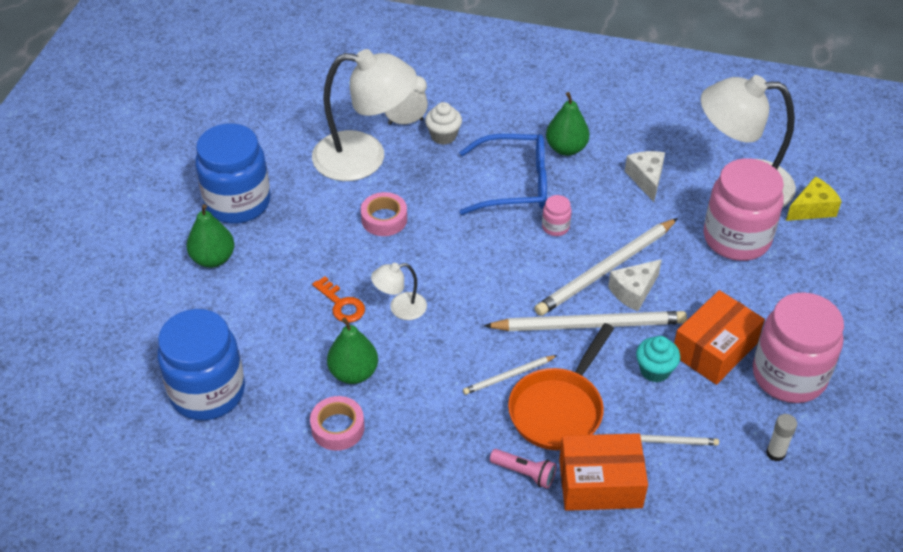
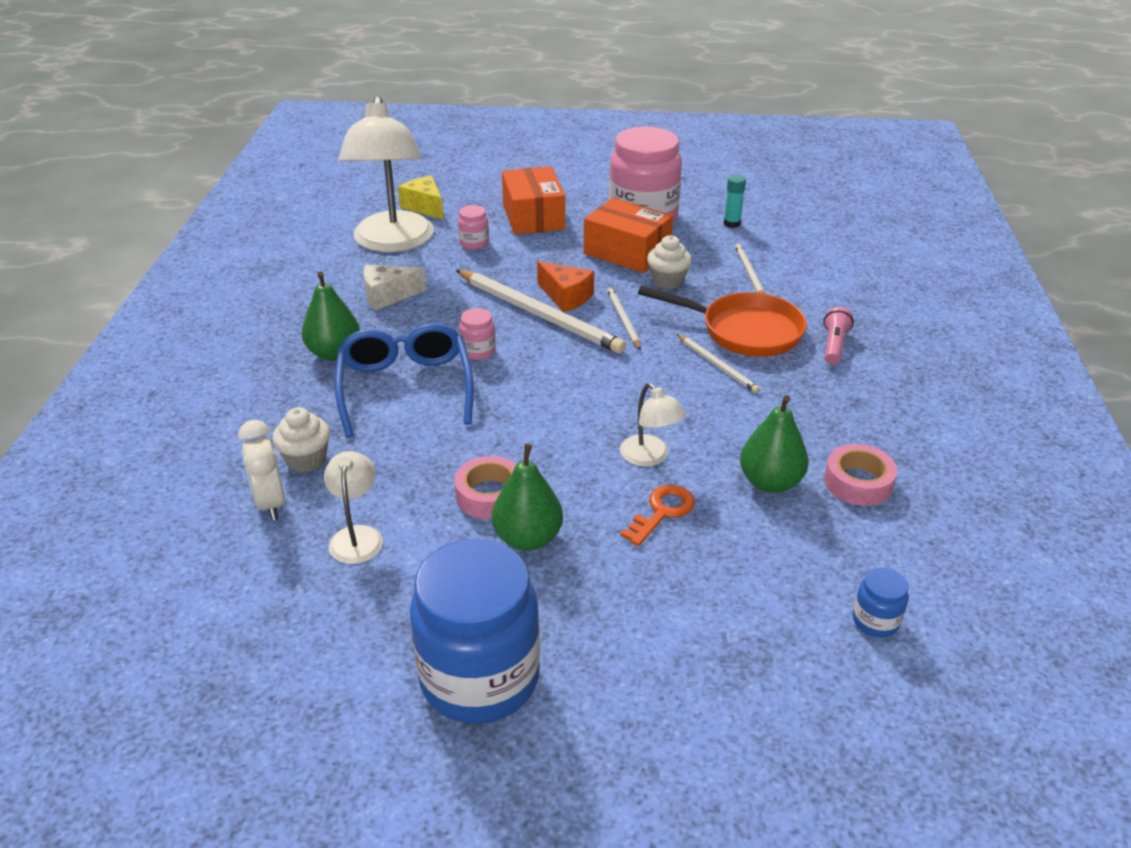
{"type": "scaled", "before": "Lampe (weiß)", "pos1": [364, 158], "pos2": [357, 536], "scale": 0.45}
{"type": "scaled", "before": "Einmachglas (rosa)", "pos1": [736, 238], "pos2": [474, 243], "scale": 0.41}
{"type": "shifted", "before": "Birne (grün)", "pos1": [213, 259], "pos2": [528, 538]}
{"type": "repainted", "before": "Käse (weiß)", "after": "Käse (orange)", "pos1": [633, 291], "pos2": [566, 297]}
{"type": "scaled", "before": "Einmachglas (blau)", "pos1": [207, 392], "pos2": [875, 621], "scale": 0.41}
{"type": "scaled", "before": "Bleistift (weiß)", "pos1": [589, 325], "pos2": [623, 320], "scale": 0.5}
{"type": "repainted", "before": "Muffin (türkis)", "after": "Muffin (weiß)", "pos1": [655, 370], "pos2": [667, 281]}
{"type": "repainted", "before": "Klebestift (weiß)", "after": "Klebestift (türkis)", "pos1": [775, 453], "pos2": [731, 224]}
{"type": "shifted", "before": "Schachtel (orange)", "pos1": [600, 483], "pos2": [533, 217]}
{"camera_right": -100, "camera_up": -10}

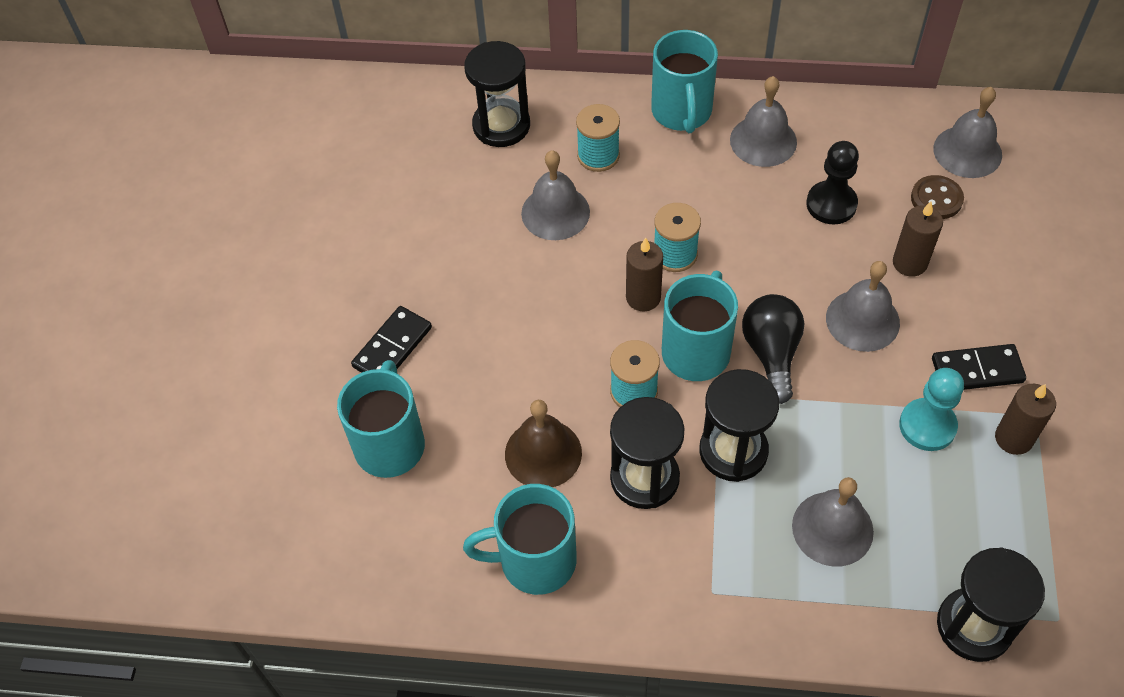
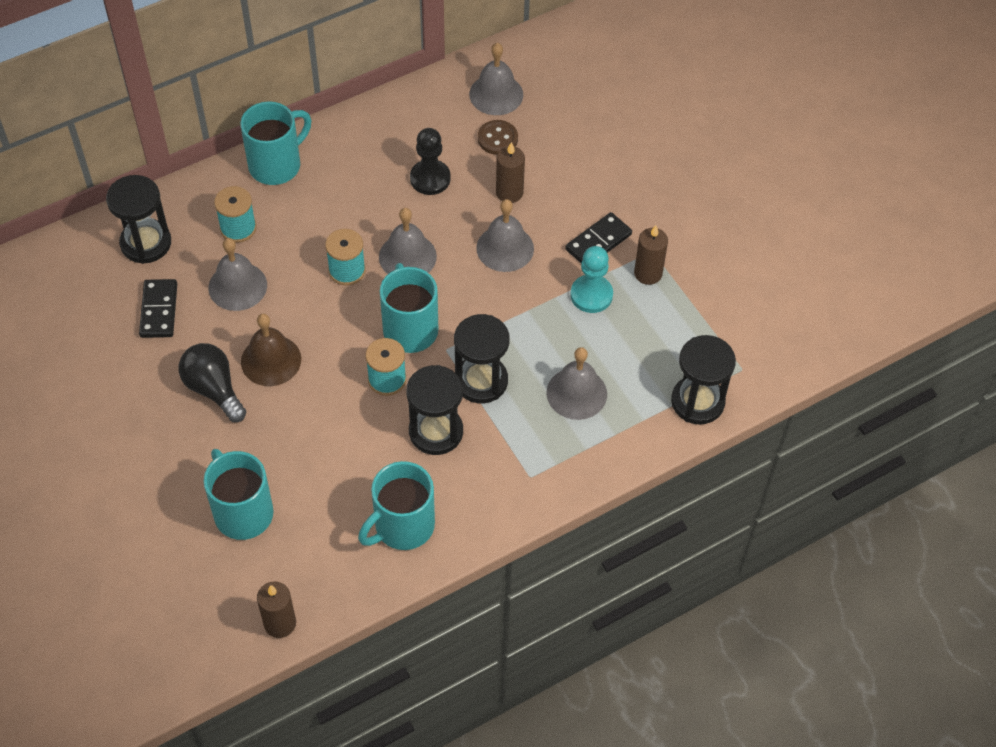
{"type": "rotated", "before": "Tasse (türkis)", "pos1": [682, 112], "pos2": [277, 165], "turn": -90}
{"type": "shifted", "before": "Glocke (grau)", "pos1": [763, 141], "pos2": [407, 256]}
{"type": "shifted", "before": "Kerze (braun)", "pos1": [643, 297], "pos2": [280, 623]}
{"type": "shifted", "before": "Glühbirne (schwarz)", "pos1": [771, 353], "pos2": [214, 389]}
{"type": "shifted", "before": "Dominostein (schwarz)", "pos1": [392, 347], "pos2": [159, 310]}
{"type": "shifted", "before": "Glocke (braun)", "pos1": [543, 453], "pos2": [271, 360]}
{"camera_right": -40, "camera_up": 0}

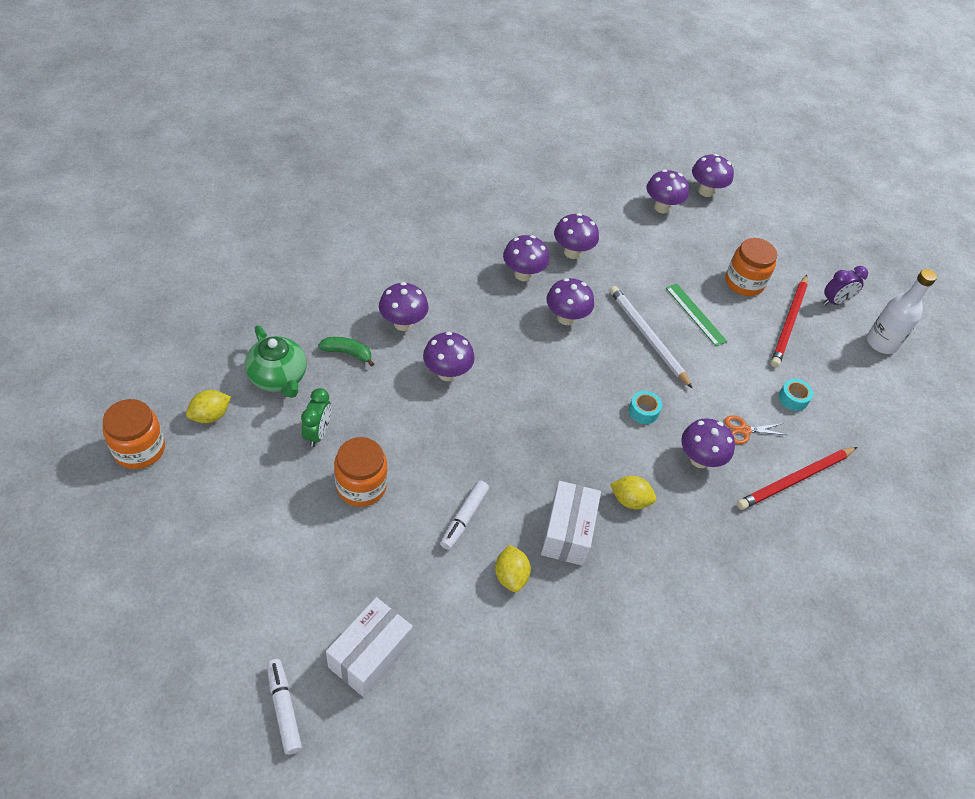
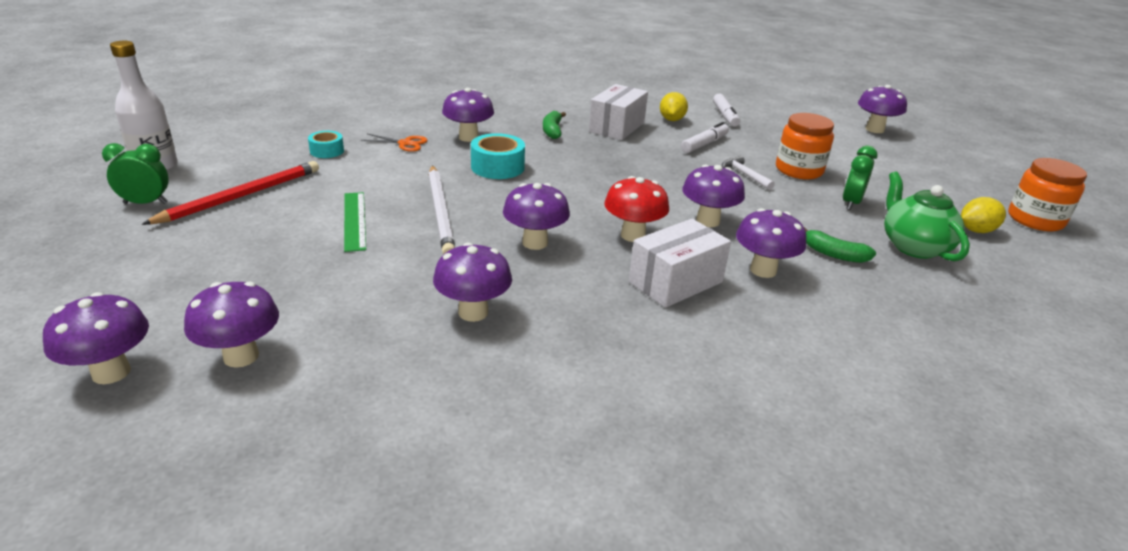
{"type": "shifted", "before": "Pilz (lila)", "pos1": [523, 274], "pos2": [874, 129]}
{"type": "gone", "before": "Einmachglas (orange)", "pos1": [744, 282]}
{"type": "repainted", "before": "Wecker (lila)", "after": "Wecker (grün)", "pos1": [835, 302], "pos2": [146, 203]}
{"type": "scaled", "before": "Klebeband (türkis)", "pos1": [643, 411], "pos2": [497, 167], "scale": 1.61}
{"type": "gone", "before": "Bleistift (rot)", "pos1": [795, 479]}
{"type": "swapped", "before": "Zitrone (gelb)", "after": "Banane (grün)", "pos1": [630, 500], "pos2": [552, 131]}
{"type": "shifted", "before": "Schachtel (weiß)", "pos1": [370, 654], "pos2": [675, 282]}
{"type": "shifted", "before": "Filzstift (weiß)", "pos1": [284, 708], "pos2": [725, 116]}
{"type": "new", "after": "Hammer (weiß)", "pos2": [745, 175]}
{"type": "new", "after": "Pilz (rot)", "pos2": [633, 235]}
{"camera_right": -160, "camera_up": -20}

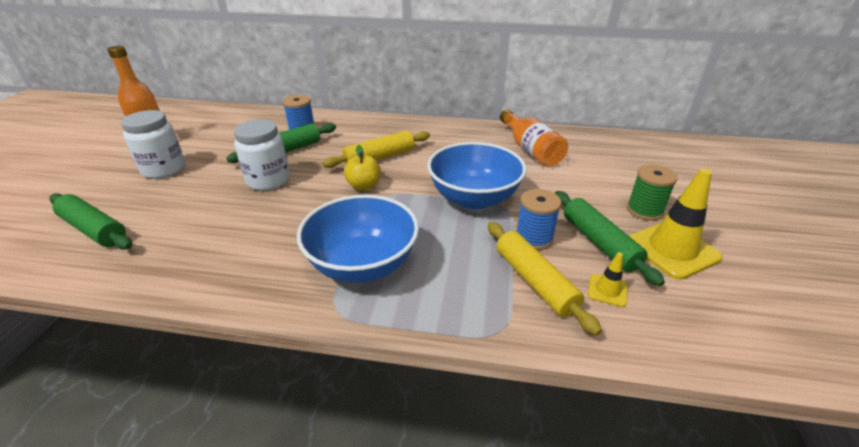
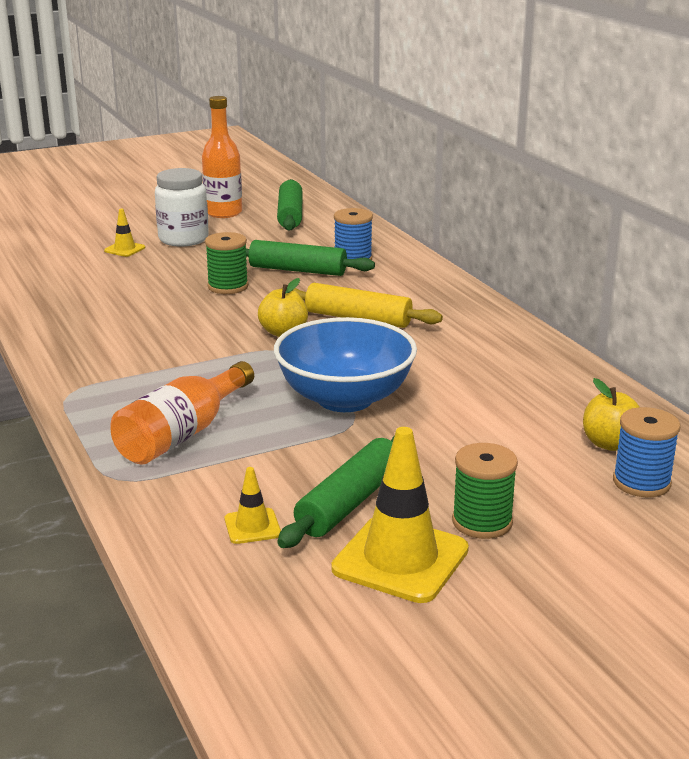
{"type": "shifted", "before": "Flasche (orange)", "pos1": [530, 150], "pos2": [181, 434]}
{"type": "swapped", "before": "Einmachglas (weiß)", "after": "Garnrolle (grün)", "pos1": [268, 180], "pos2": [228, 286]}
{"type": "shifted", "before": "Garnrolle (blau)", "pos1": [534, 238], "pos2": [641, 482]}
{"type": "shifted", "before": "Nudelholz (grün)", "pos1": [94, 230], "pos2": [290, 215]}
{"type": "gone", "before": "Schüssel (blau)", "pos1": [363, 264]}
{"type": "gone", "before": "Nudelholz (gelb)", "pos1": [535, 281]}
{"type": "new", "after": "Leitkegel (gelb)", "pos2": [125, 249]}
{"type": "new", "after": "Apfel (gelb)", "pos2": [610, 444]}
{"camera_right": 55, "camera_up": -10}

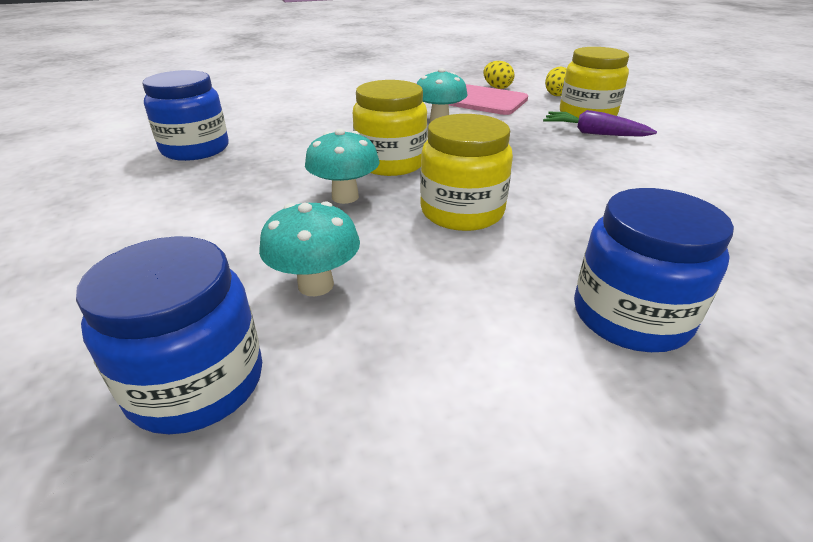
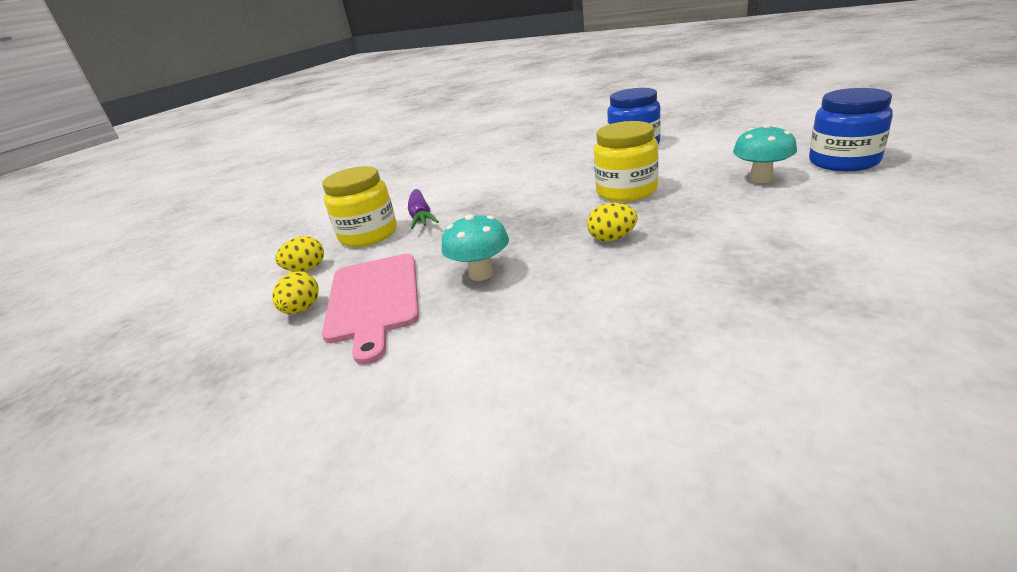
{"type": "gone", "before": "Einmachglas (blau)", "pos1": [195, 149]}
{"type": "swapped", "before": "Einmachglas (gelb)", "after": "Ei (gelb)", "pos1": [390, 163], "pos2": [612, 238]}
{"type": "gone", "before": "Pilz (türkis)", "pos1": [345, 197]}
{"camera_right": -125, "camera_up": -5}

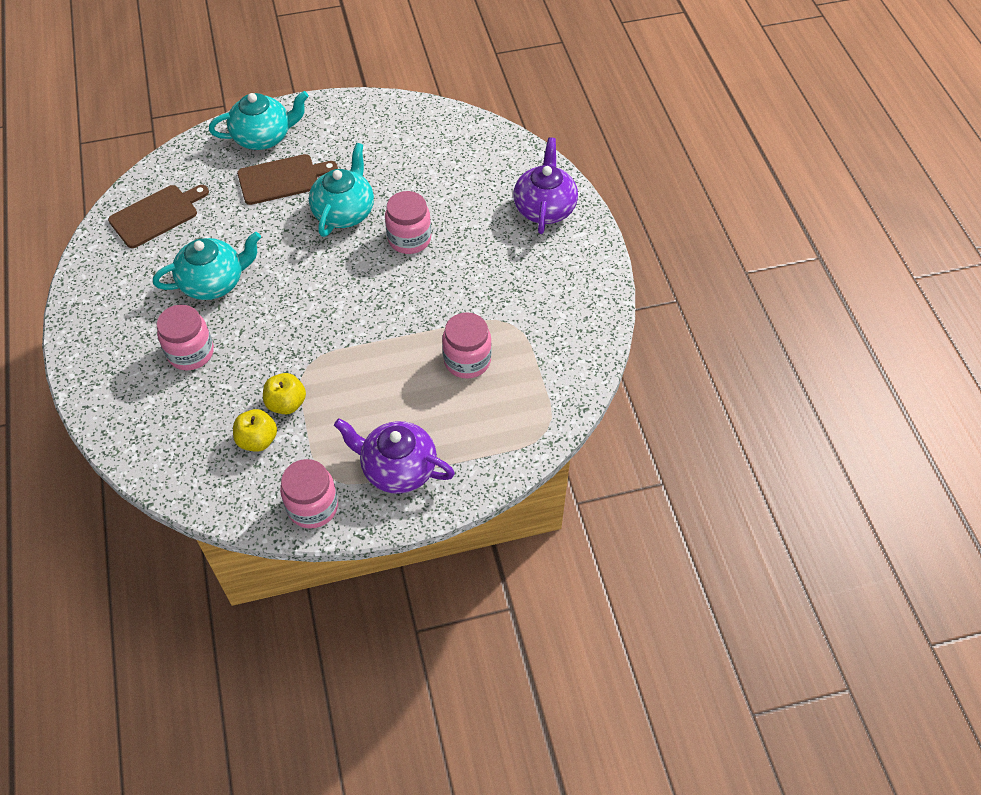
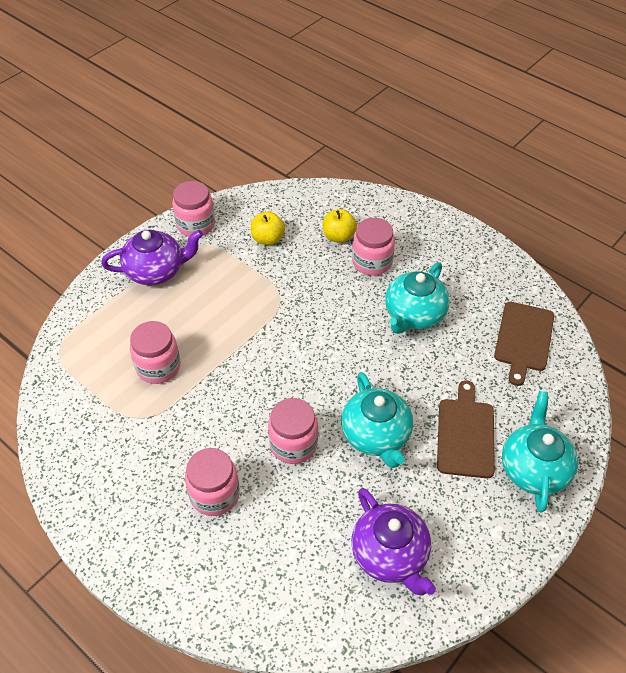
{"type": "rotated", "before": "Teekanne (türkis)", "pos1": [263, 137], "pos2": [534, 468], "turn": 150}
{"type": "shifted", "before": "Teekanne (lila)", "pos1": [544, 208], "pos2": [390, 555]}
{"type": "rotated", "before": "Schneidebrett (braun)", "pos1": [282, 179], "pos2": [465, 434], "turn": 150}
{"type": "shifted", "before": "Apfel (gelb)", "pos1": [286, 403], "pos2": [339, 236]}
{"type": "new", "after": "Einmachglas (rosa)", "pos2": [214, 494]}
{"camera_right": 145, "camera_up": -5}

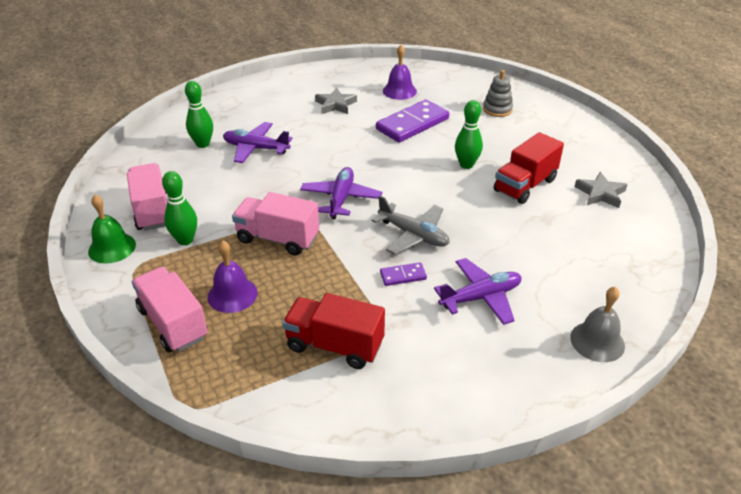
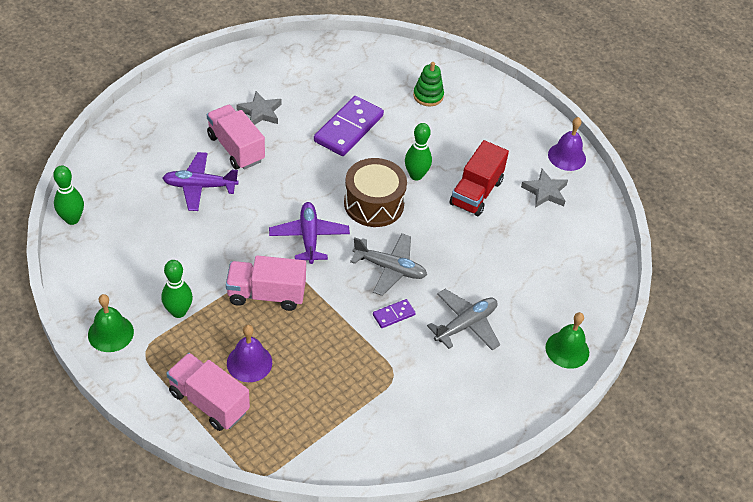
{"type": "shifted", "before": "Glocke (lila)", "pos1": [399, 91], "pos2": [567, 156]}
{"type": "repainted", "before": "Stapelspielzeug (grau)", "after": "Stapelspielzeug (grün)", "pos1": [497, 109], "pos2": [428, 96]}
{"type": "shifted", "before": "Bowlingkegel (grün)", "pos1": [203, 144], "pos2": [72, 219]}
{"type": "shifted", "before": "Lastwagen (rosa)", "pos1": [152, 210], "pos2": [236, 148]}
{"type": "repainted", "before": "Flugzeug (lila)", "after": "Flugzeug (grau)", "pos1": [480, 297], "pos2": [465, 325]}
{"type": "repainted", "before": "Glocke (grau)", "after": "Glocke (grün)", "pos1": [597, 341], "pos2": [567, 349]}
{"type": "gone", "before": "Lastwagen (rot)", "pos1": [334, 345]}
{"type": "new", "after": "Trommel (braun)", "pos2": [374, 204]}
{"camera_right": -20, "camera_up": 10}

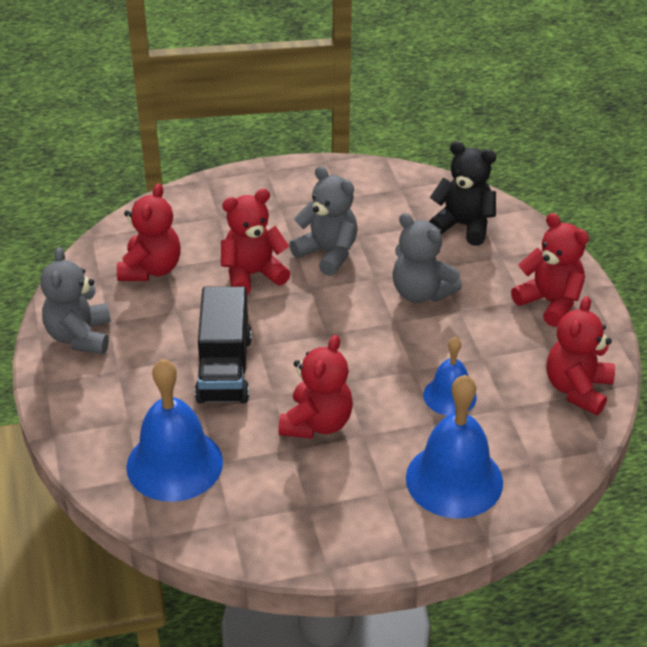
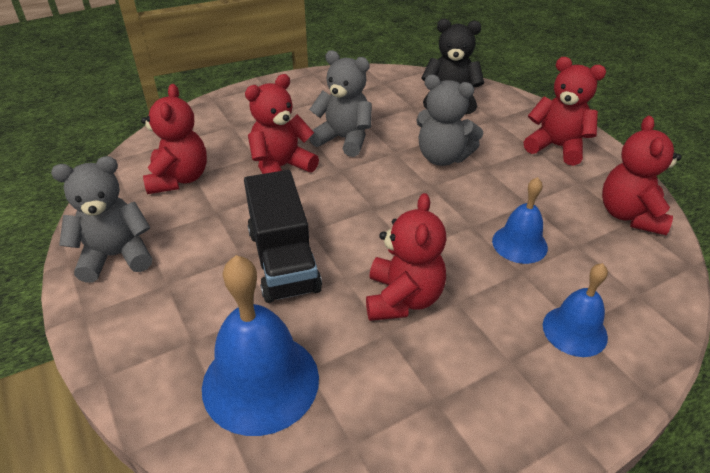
{"type": "rotated", "before": "Teddybär (grau)", "pos1": [80, 336], "pos2": [116, 256], "turn": 90}
{"type": "scaled", "before": "Glocke (blau)", "pos1": [454, 480], "pos2": [574, 330], "scale": 0.58}
{"camera_right": -15, "camera_up": 0}

